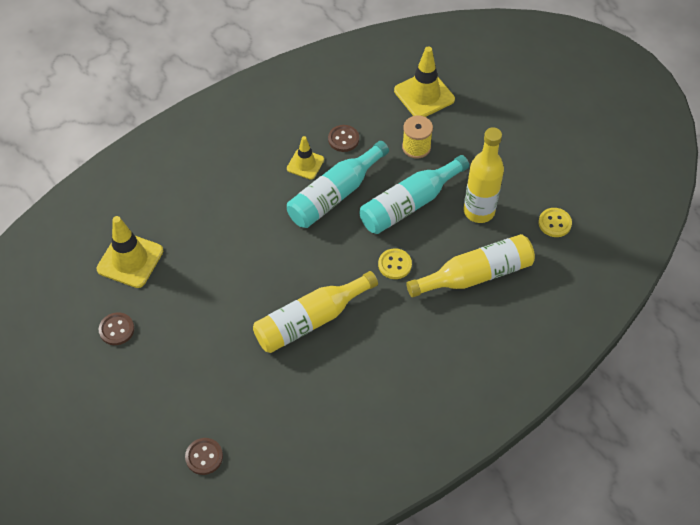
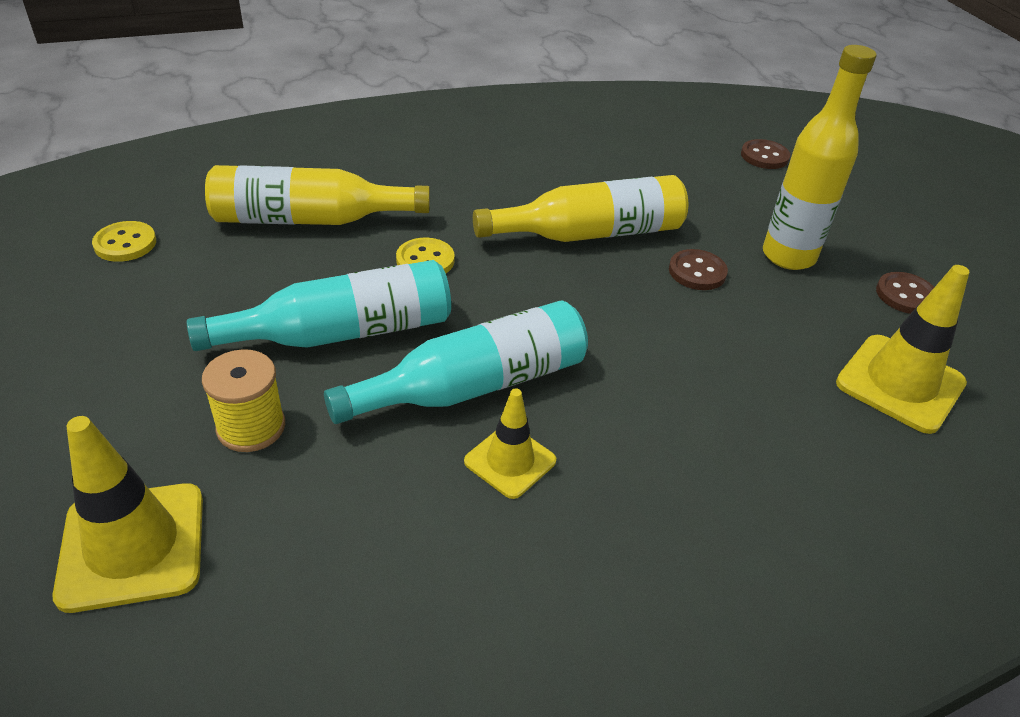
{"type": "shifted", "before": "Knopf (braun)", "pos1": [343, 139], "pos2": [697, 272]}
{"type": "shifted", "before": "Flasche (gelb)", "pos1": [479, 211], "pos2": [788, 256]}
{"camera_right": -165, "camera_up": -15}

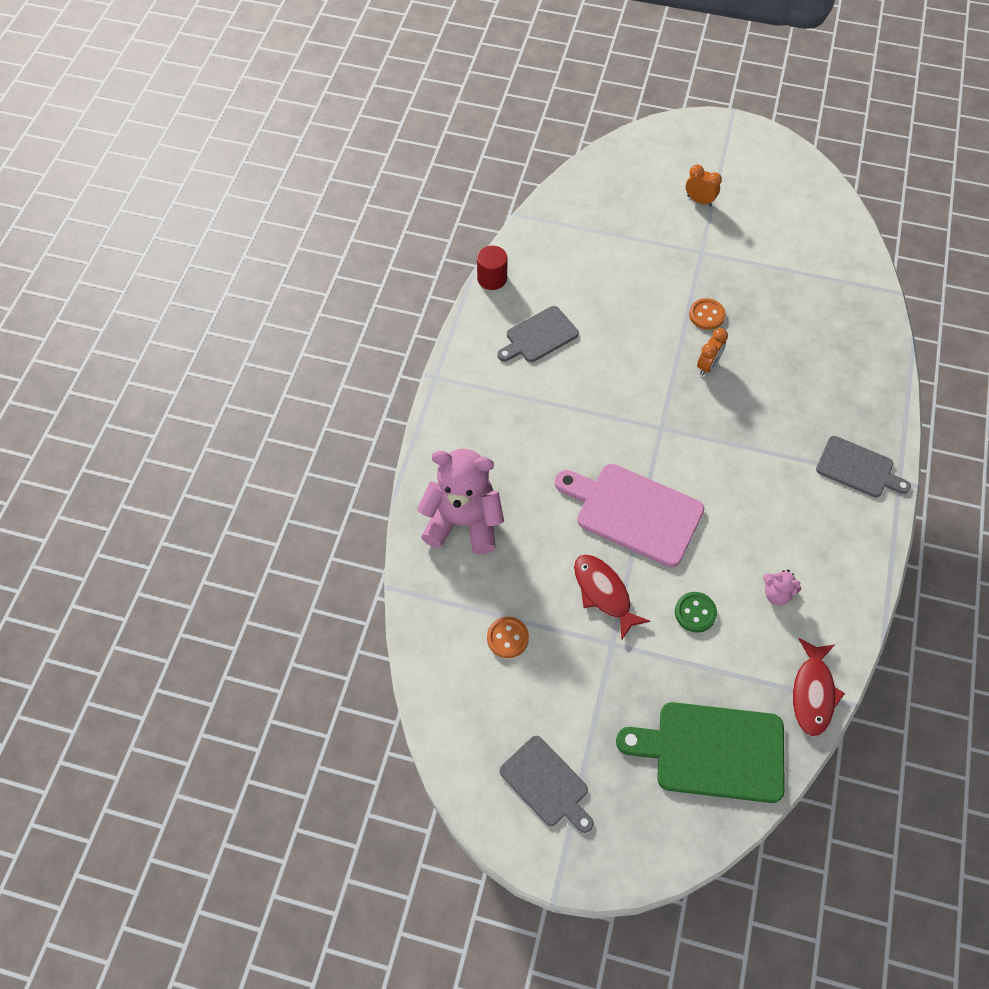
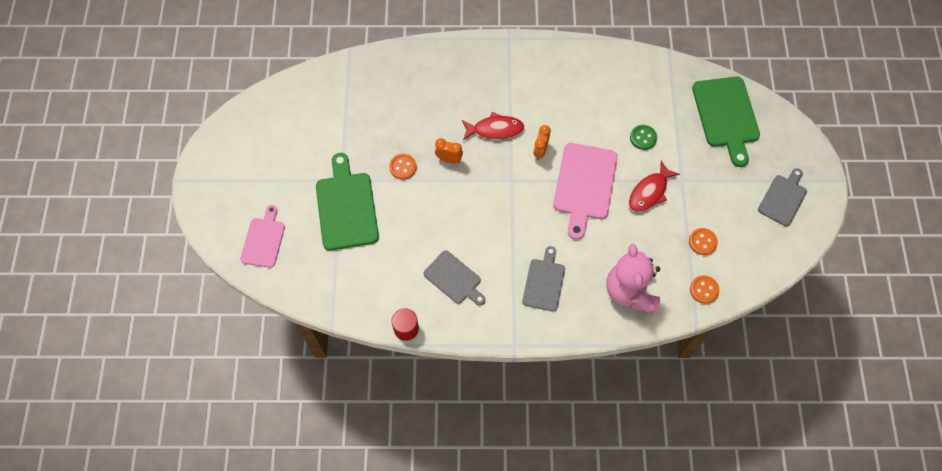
{"type": "shifted", "before": "Wecker (orange)", "pos1": [699, 201], "pos2": [540, 151]}
{"type": "shifted", "before": "Schneidebrett (grau)", "pos1": [858, 468], "pos2": [544, 282]}
{"type": "gone", "before": "Teddybär (rosa)", "pos1": [776, 594]}
{"type": "shifted", "before": "Fisch (rot)", "pos1": [813, 693], "pos2": [495, 129]}
{"type": "new", "after": "Schneidebrett (grün)", "pos2": [346, 207]}
{"type": "new", "after": "Schneidebrett (rosa)", "pos2": [264, 240]}
{"type": "new", "after": "Knopf (orange)", "pos2": [704, 290]}
{"camera_right": -105, "camera_up": 5}

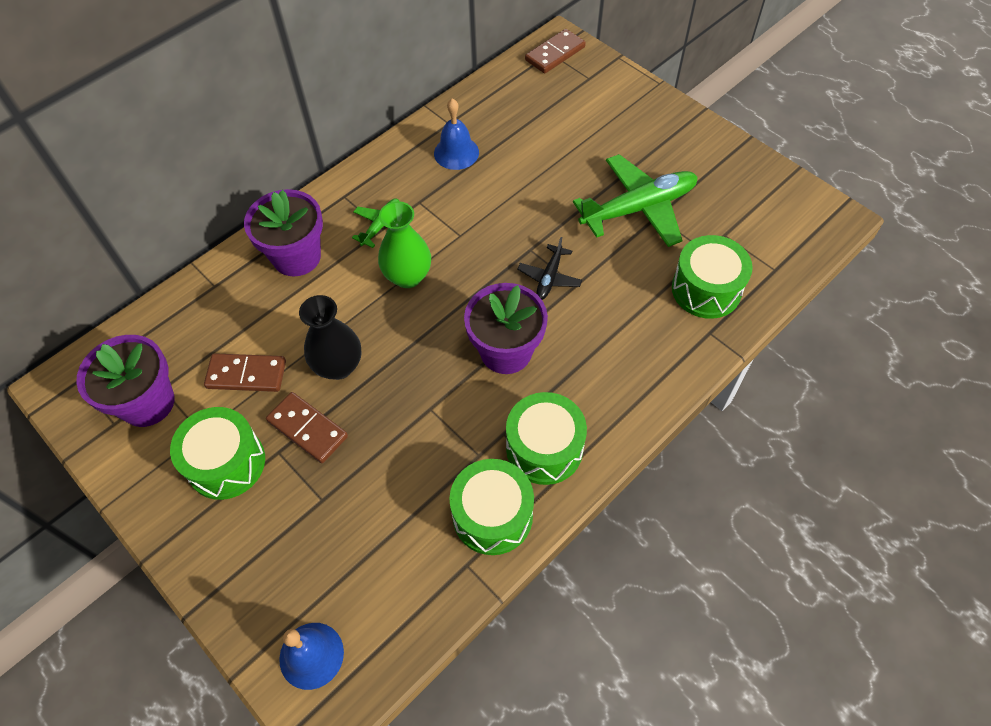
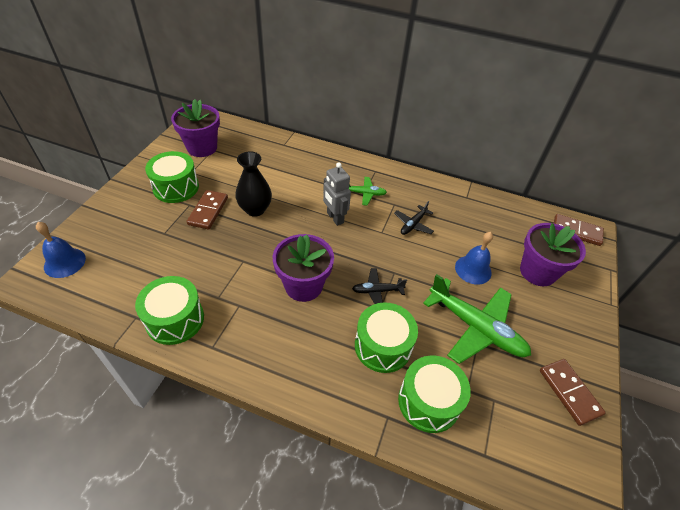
{"type": "shifted", "before": "Glocke (blau)", "pos1": [456, 152], "pos2": [473, 269]}
{"type": "shifted", "before": "Blumentopf (lila)", "pos1": [297, 257], "pos2": [537, 272]}
{"type": "swapped", "before": "Vase (grün)", "after": "Roboter (grau)", "pos1": [408, 276], "pos2": [335, 218]}
{"type": "shifted", "before": "Dominostein (braun)", "pos1": [246, 374], "pos2": [569, 392]}
{"type": "shifted", "before": "Trommel (grün)", "pos1": [544, 448], "pos2": [382, 346]}
{"type": "new", "after": "Flugzeug (schwarz)", "pos2": [413, 224]}
{"camera_right": 60, "camera_up": -10}

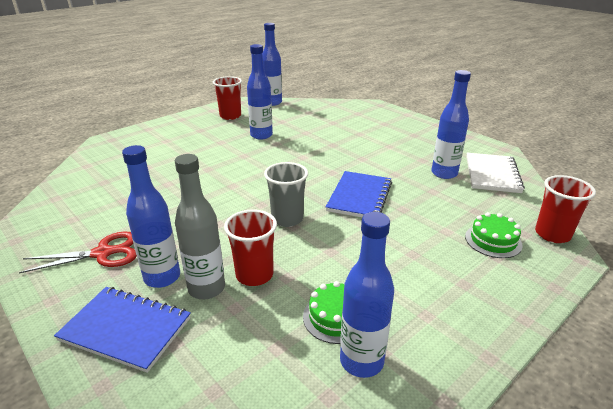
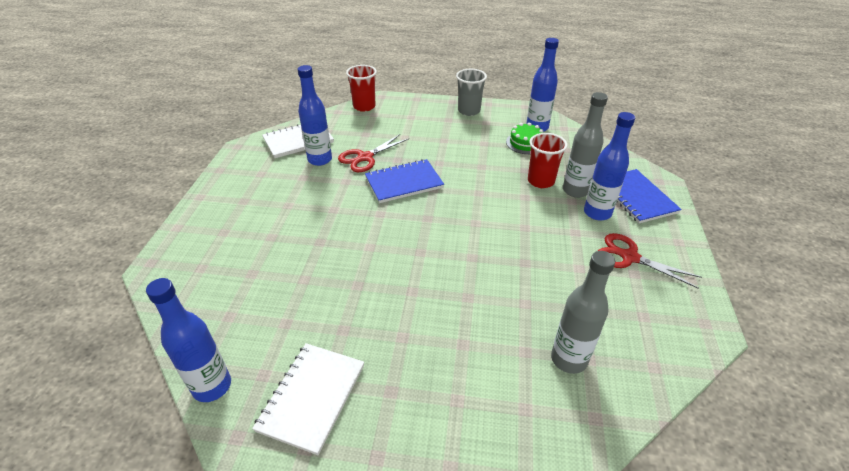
{"type": "gone", "before": "Flasche (blau)", "pos1": [261, 135]}
{"type": "swapped", "before": "Becher (rot)", "after": "Notizbuch (weiß)", "pos1": [230, 116], "pos2": [312, 397]}
{"type": "shifted", "before": "Becher (grau)", "pos1": [287, 219], "pos2": [469, 111]}
{"type": "gone", "before": "Kuchen (grün)", "pos1": [493, 240]}
{"type": "new", "after": "Schere (rot)", "pos2": [365, 157]}
{"type": "new", "after": "Flasche (grau)", "pos2": [569, 359]}
{"camera_right": -130, "camera_up": 10}

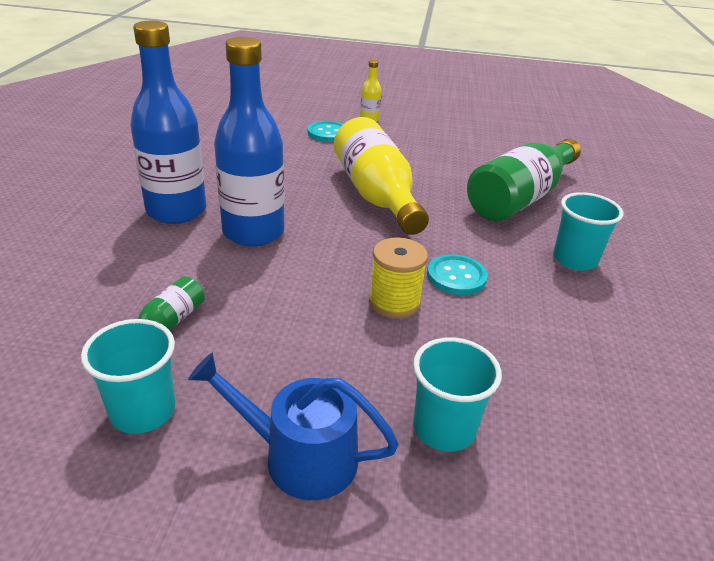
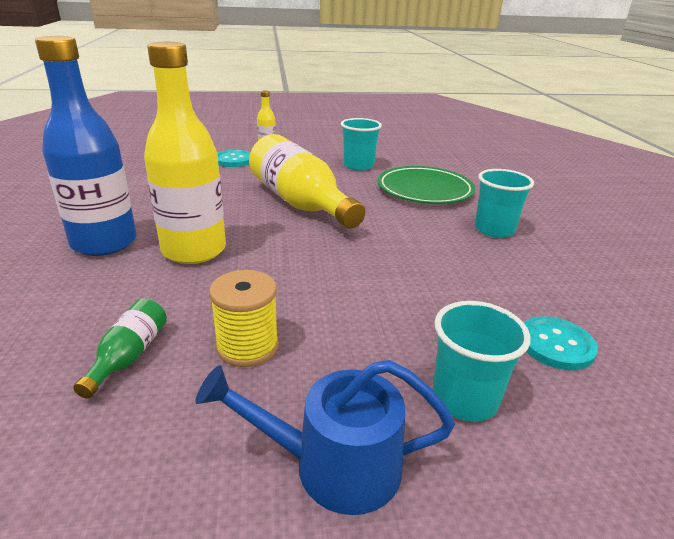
{"type": "repainted", "before": "Flasche (blau)", "after": "Flasche (gelb)", "pos1": [253, 232], "pos2": [194, 250]}
{"type": "swapped", "before": "Flasche (grün)", "after": "Teller (grün)", "pos1": [520, 198], "pos2": [424, 190]}
{"type": "shifted", "before": "Garnrolle (gelb)", "pos1": [394, 302], "pos2": [247, 346]}
{"type": "shifted", "before": "Knopf (türkis)", "pos1": [456, 277], "pos2": [556, 345]}
{"type": "shifted", "before": "Becher (türkis)", "pos1": [143, 411], "pos2": [358, 166]}
{"camera_right": -15, "camera_up": -5}

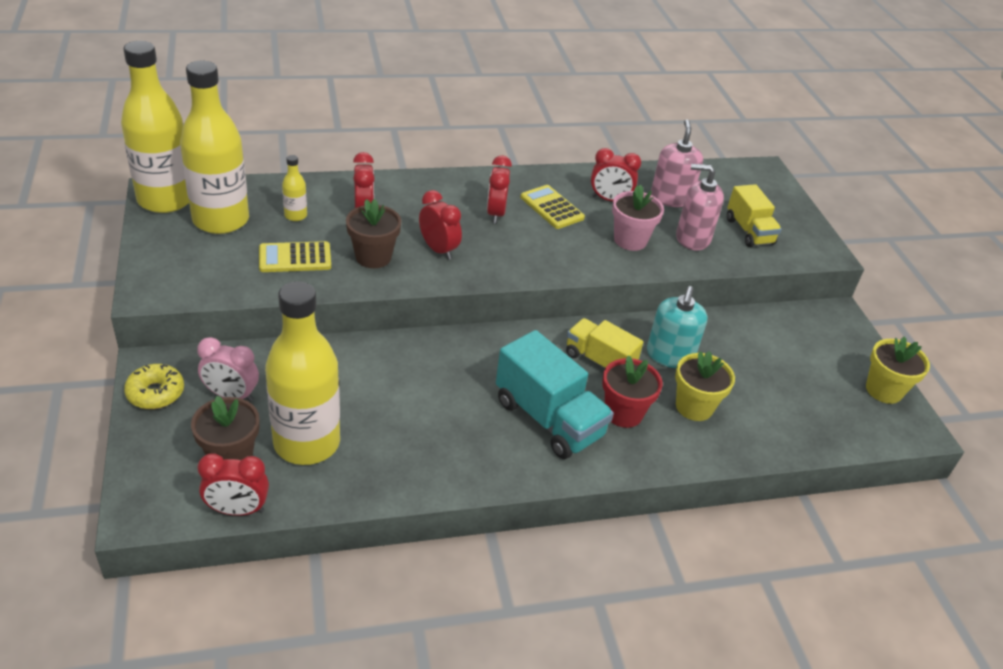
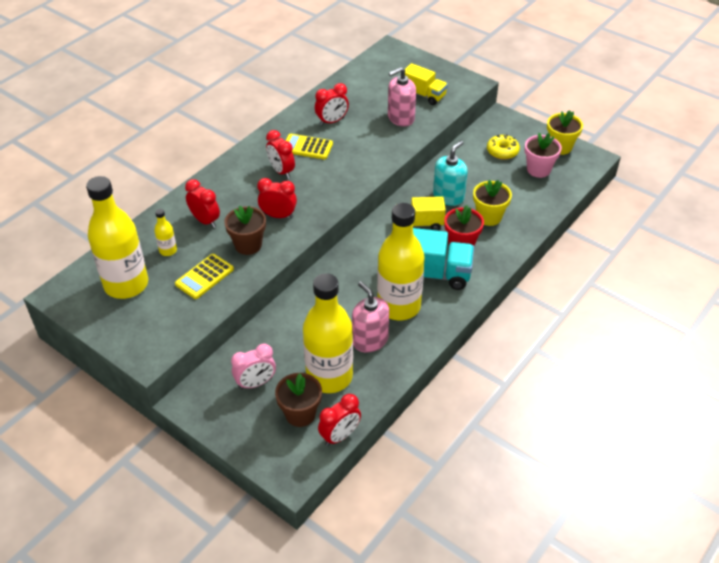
{"type": "shifted", "before": "Flasche (gelb)", "pos1": [165, 200], "pos2": [399, 306]}
{"type": "shifted", "before": "Seifenspender (rosa)", "pos1": [670, 198], "pos2": [370, 340]}
{"type": "shifted", "before": "Blumentopf (rosa)", "pos1": [630, 240], "pos2": [538, 169]}
{"type": "rotated", "before": "Seifenspender (türkis)", "pos1": [669, 355], "pos2": [448, 196], "turn": -120}
{"type": "shifted", "before": "Donut (gelb)", "pos1": [155, 393], "pos2": [502, 151]}
{"camera_right": -35, "camera_up": 5}

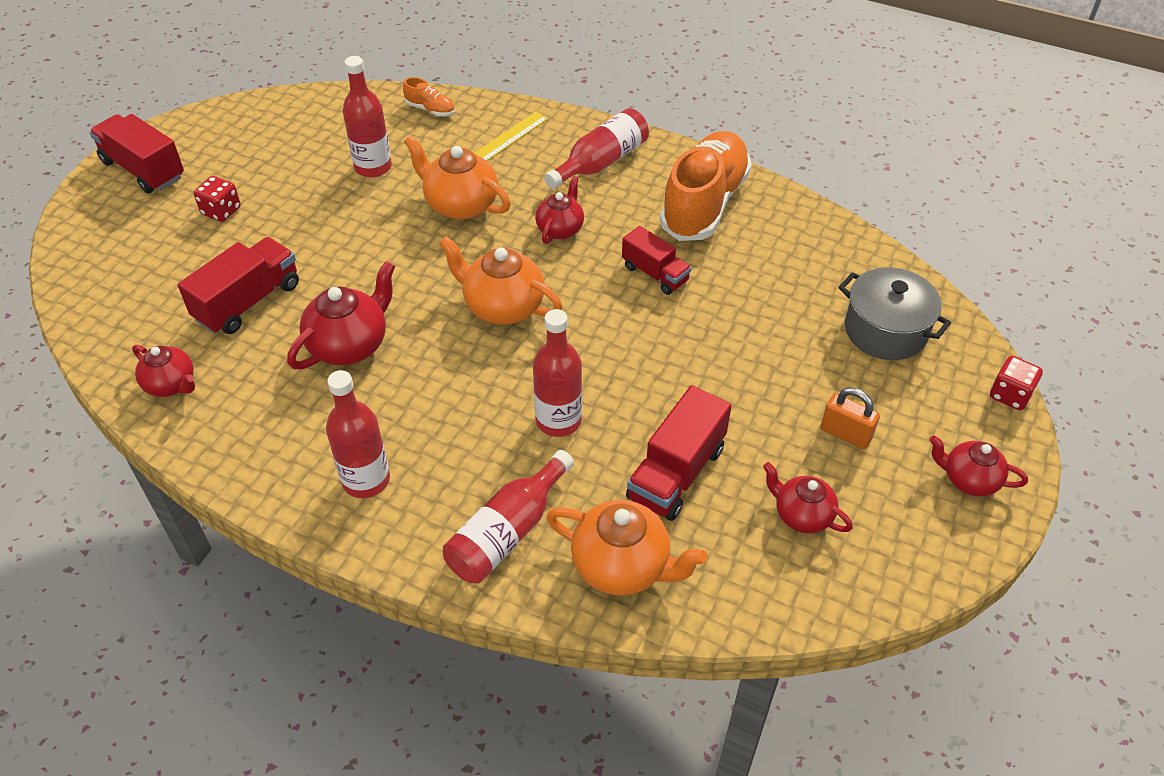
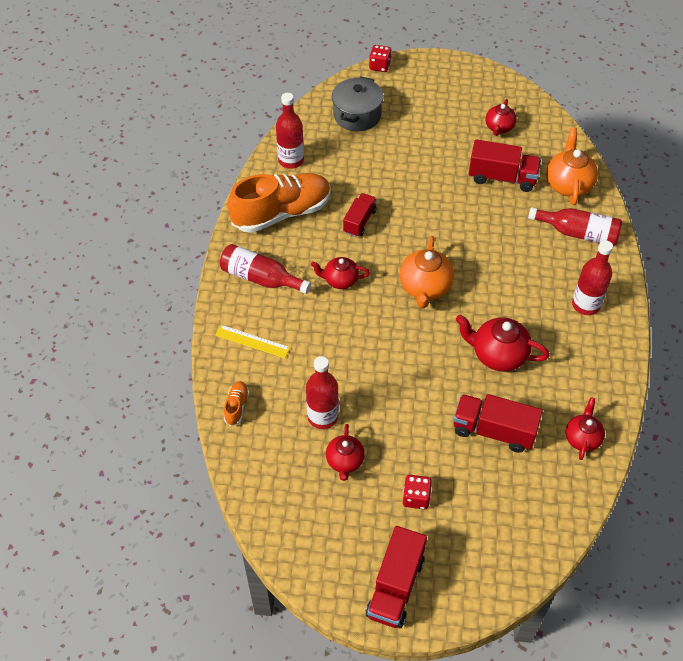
{"type": "rotated", "before": "Schuh (orange)", "pos1": [704, 203], "pos2": [282, 213], "turn": 150}
{"type": "gone", "before": "Teekanne (orange)", "pos1": [460, 205]}
{"type": "shifted", "before": "Flasche (rot)", "pos1": [558, 420], "pos2": [291, 160]}
{"type": "gone", "before": "Vorhängeschloss (orange)", "pos1": [845, 434]}
{"type": "shifted", "before": "Teekanne (rot)", "pos1": [969, 480], "pos2": [345, 461]}
{"camera_right": -110, "camera_up": 5}

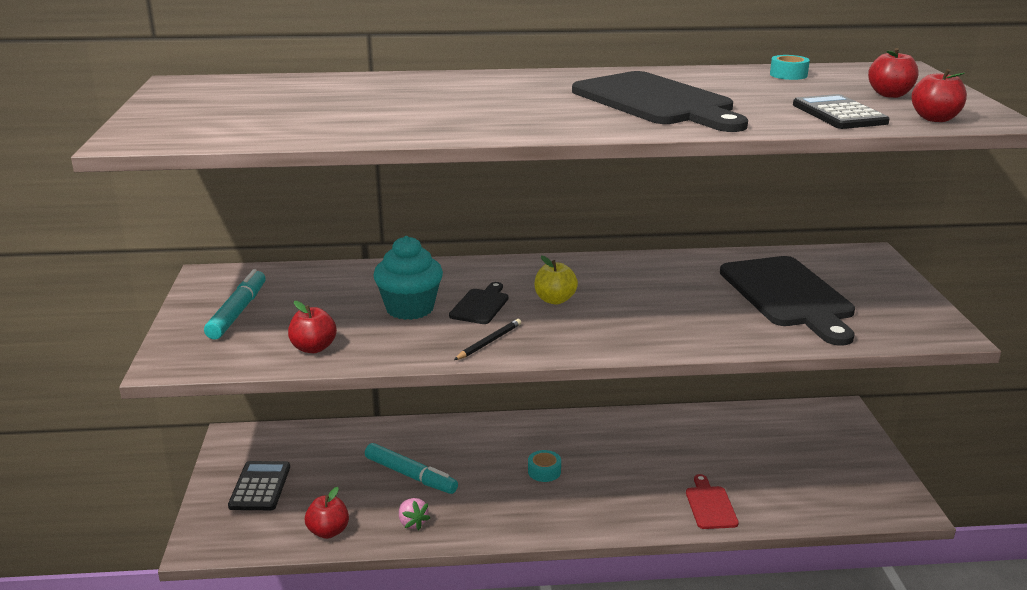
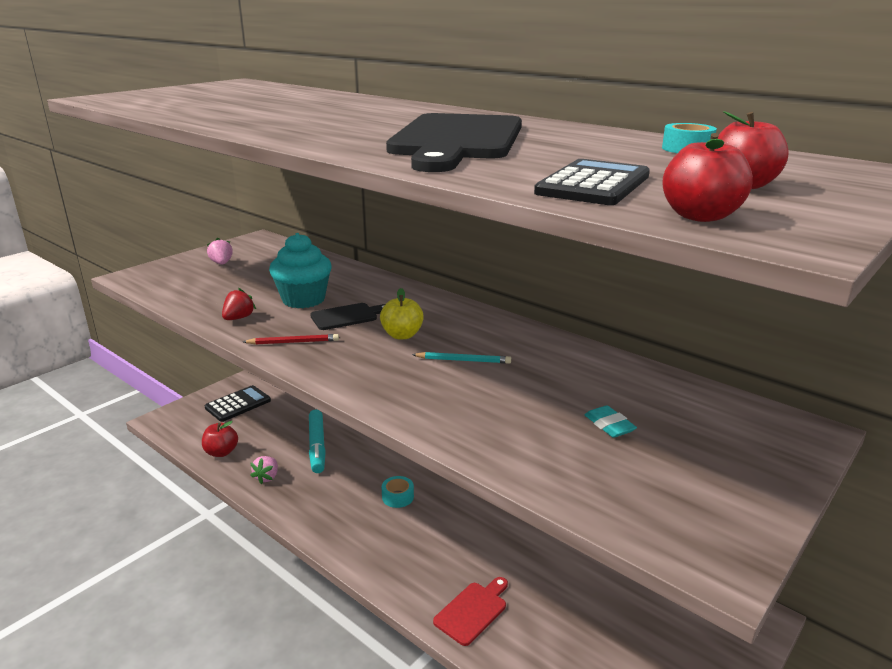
{"type": "swapped", "before": "Schneidebrett (schwarz)", "after": "Radiergummi (türkis)", "pos1": [788, 295], "pos2": [609, 425]}
{"type": "swapped", "before": "Filzstift (türkis)", "after": "Erdbeere (rosa)", "pos1": [238, 312], "pos2": [222, 263]}
{"type": "gone", "before": "Apfel (rot)", "pos1": [313, 348]}
{"type": "repainted", "before": "Bleistift (schwarz)", "after": "Bleistift (rot)", "pos1": [489, 342], "pos2": [293, 342]}
{"type": "new", "after": "Erdbeere (rot)", "pos2": [239, 318]}
{"type": "new", "after": "Bleistift (türkis)", "pos2": [463, 360]}
{"camera_right": 45, "camera_up": 0}

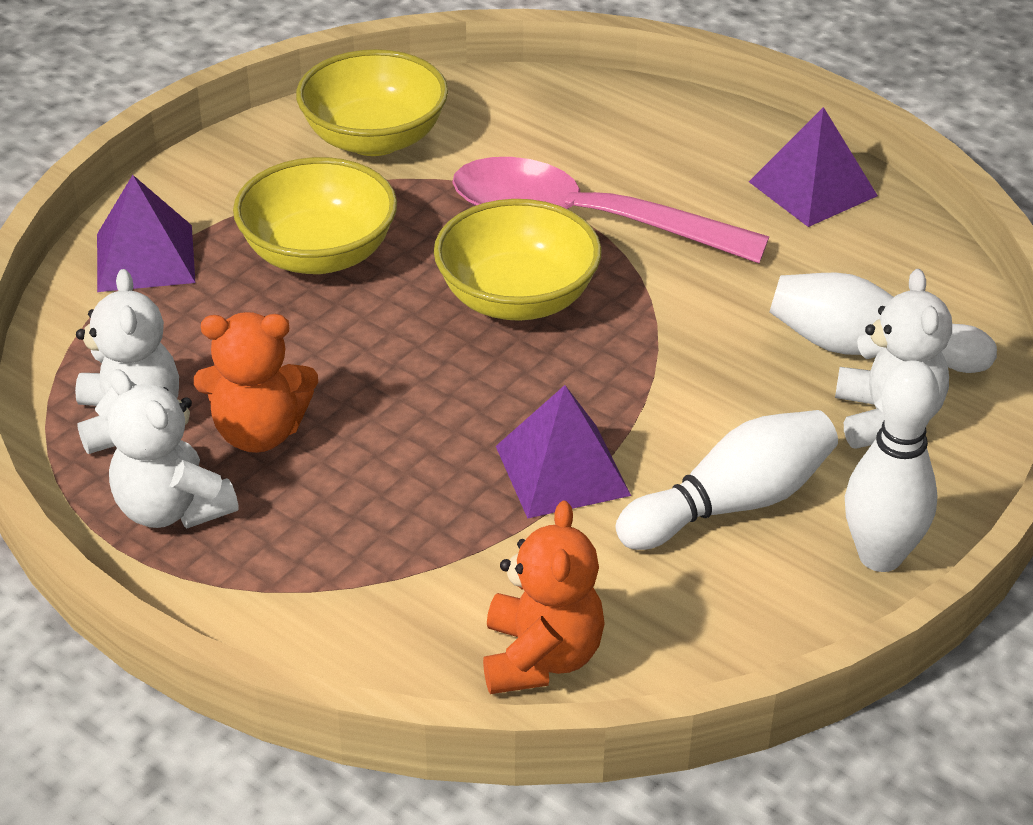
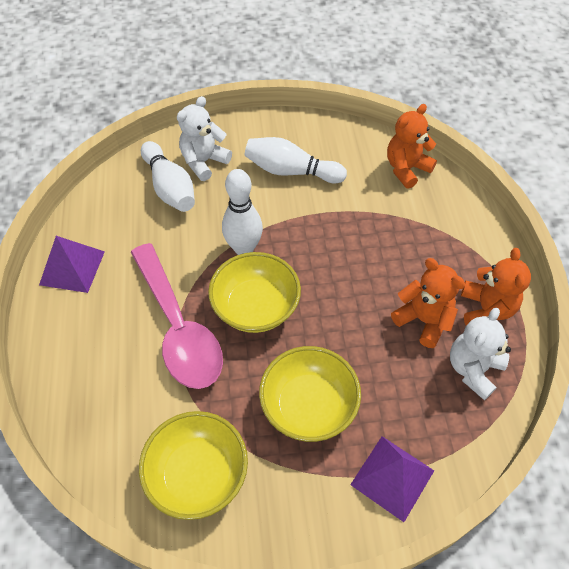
{"type": "shifted", "before": "Bowlingkegel (weiß)", "pos1": [880, 556], "pos2": [244, 248]}
{"type": "repainted", "before": "Teddybär (weiß)", "after": "Teddybär (orange)", "pos1": [172, 509], "pos2": [486, 309]}
{"type": "gone", "before": "Pyramide (lila)", "pos1": [562, 470]}
{"camera_right": -135, "camera_up": 15}

